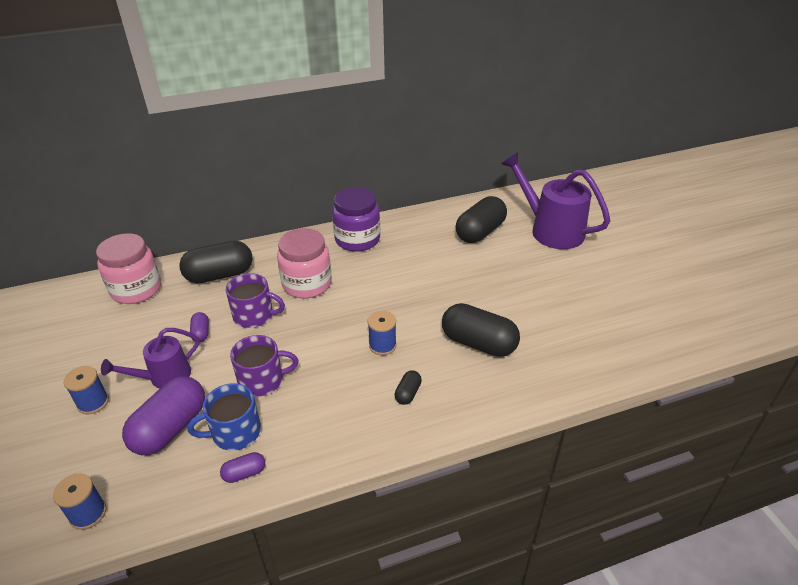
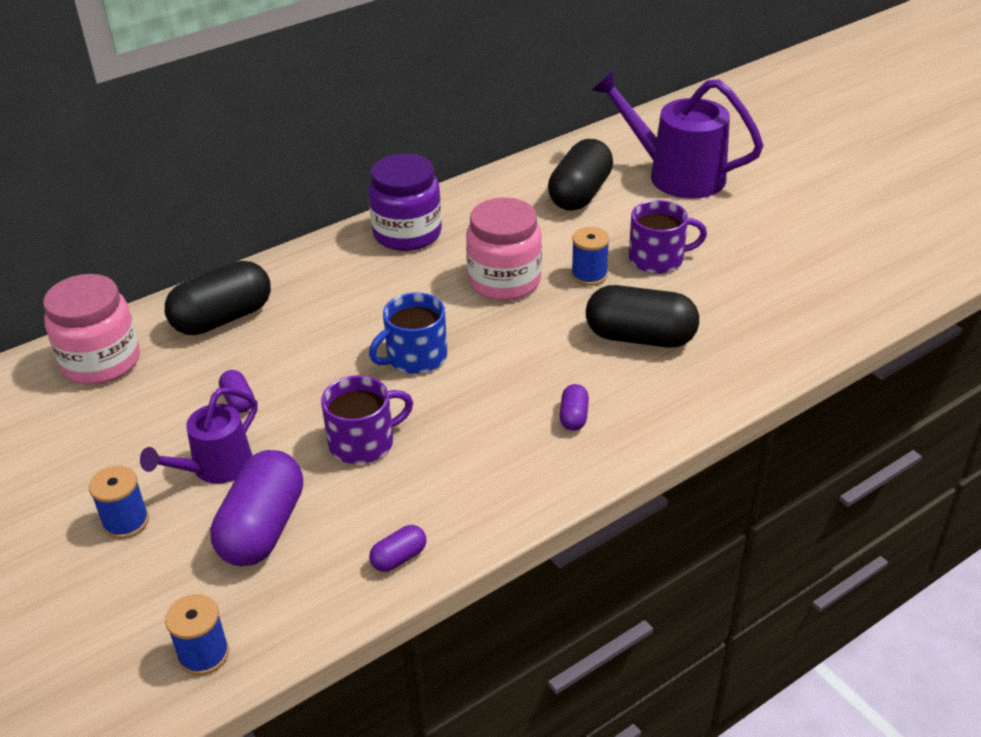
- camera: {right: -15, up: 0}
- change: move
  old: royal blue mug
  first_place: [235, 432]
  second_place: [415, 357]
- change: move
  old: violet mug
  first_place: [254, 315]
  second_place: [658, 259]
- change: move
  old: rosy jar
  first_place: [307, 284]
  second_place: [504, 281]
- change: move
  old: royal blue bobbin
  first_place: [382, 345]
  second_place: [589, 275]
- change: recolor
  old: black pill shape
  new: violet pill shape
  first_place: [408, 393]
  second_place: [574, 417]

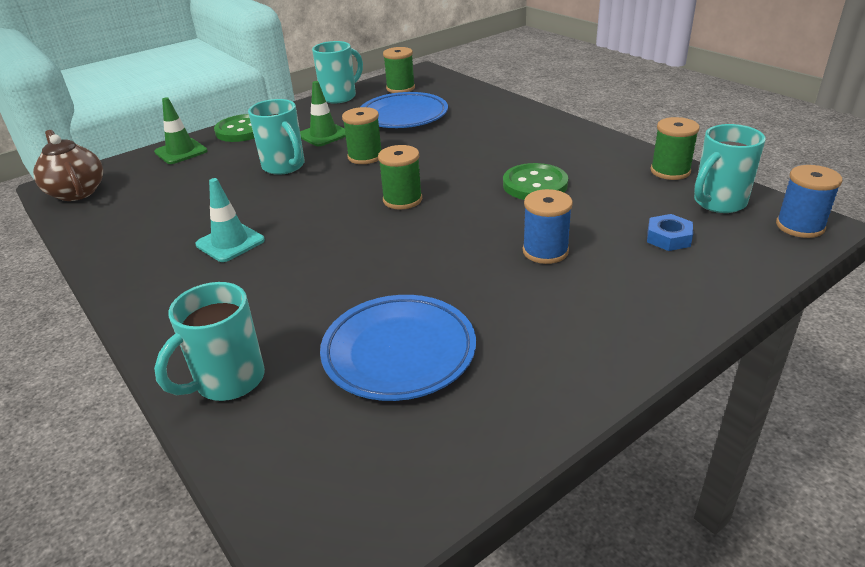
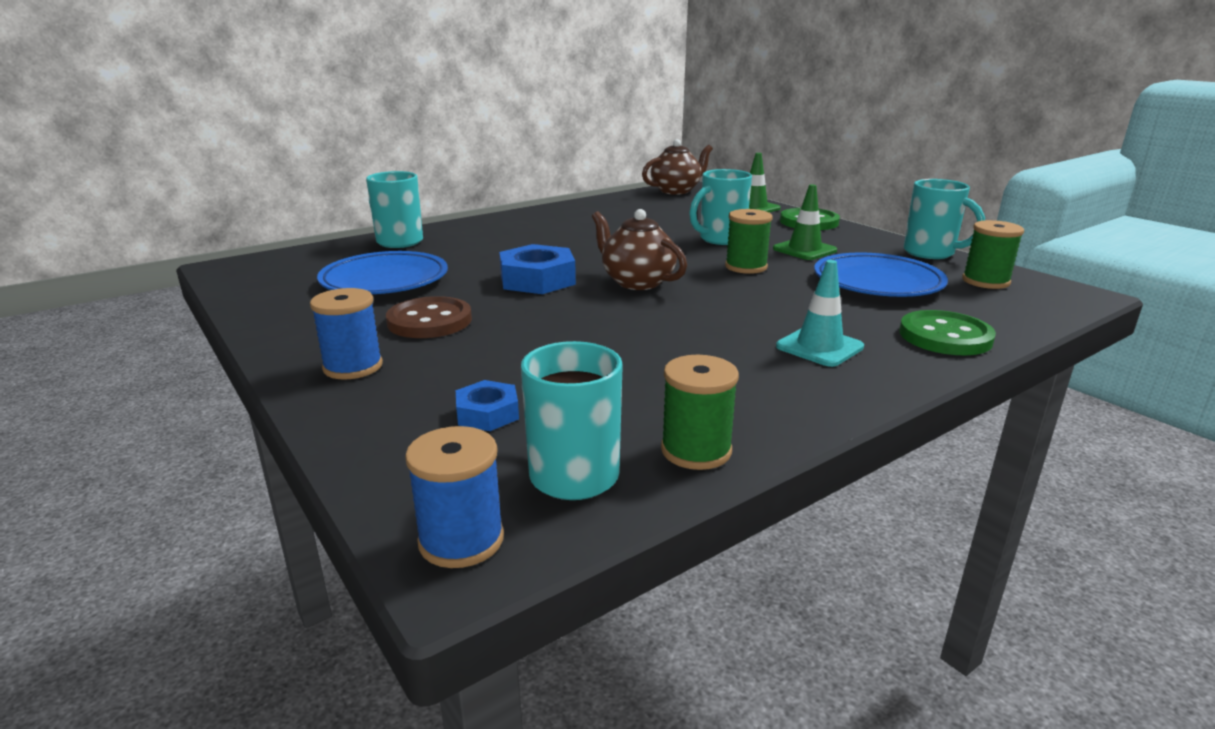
- camera: {right: 90, up: -10}
- change: insert
  new: brown sewing button
  second_place: [429, 321]
- change: insert
  new: royal blue hexagon nut
  second_place: [537, 280]
- change: move
  old: turquoise safety cone
  first_place: [230, 242]
  second_place: [819, 347]
- change: move
  old: green sewing button
  first_place: [535, 185]
  second_place: [945, 336]
- change: move
  old: royal blue bobbin
  first_place: [545, 251]
  second_place: [353, 367]
- change: replace
  old: green bobbin
  new: brown china teapot
  first_place: [402, 200]
  second_place: [637, 282]

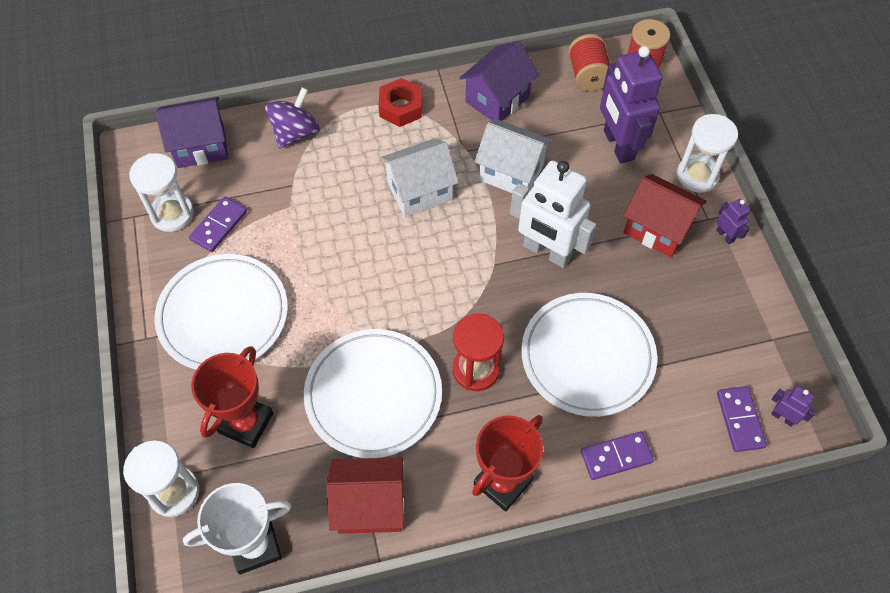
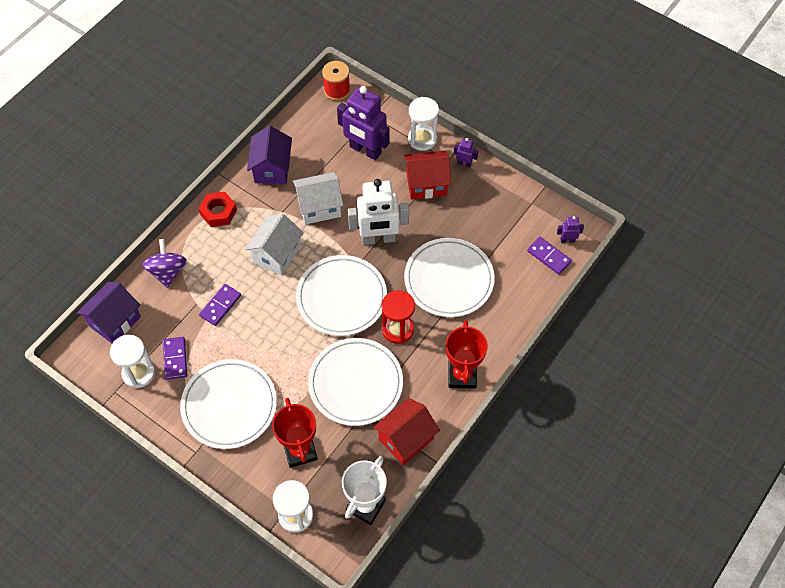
- camera: {right: -40, up: 0}
- change: delete
  old: crimson bobbin
  first_place: [588, 75]
- change: insert
  new: white dinner plate
  second_place: [341, 297]
- change: move
  old: violet domino piece
  first_place: [616, 456]
  second_place: [220, 306]

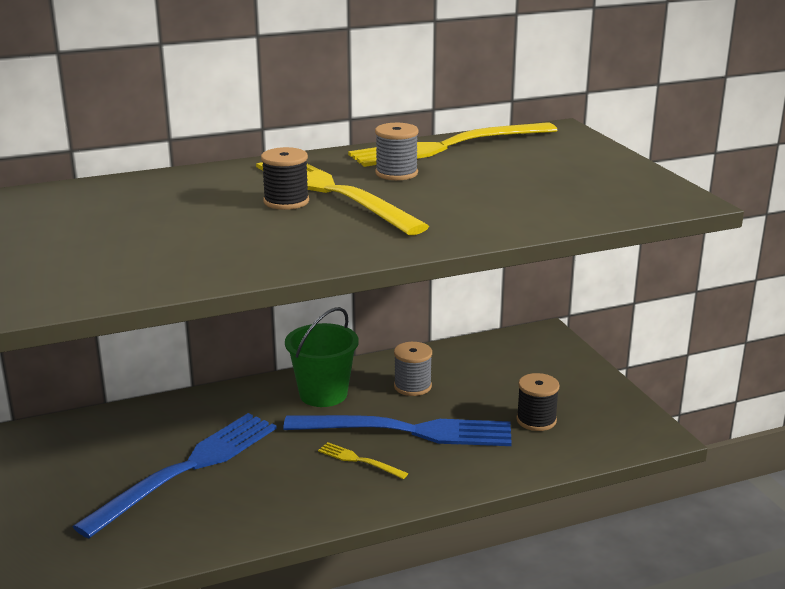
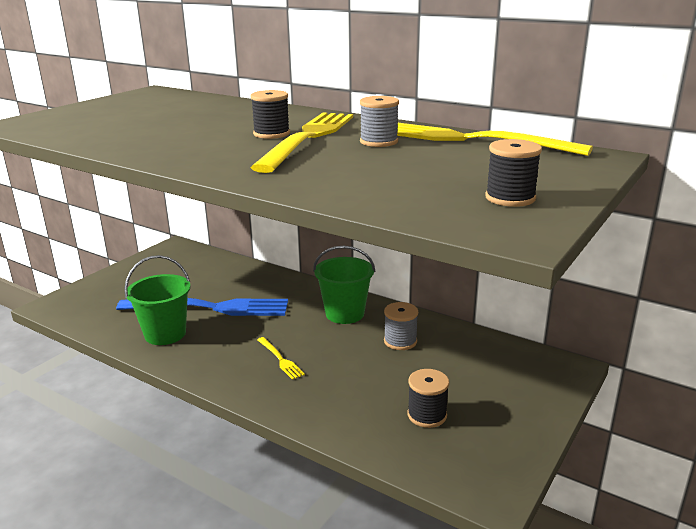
- camera: {right: 55, up: 0}
- change: delete
  old: royal blue dinner fork
  first_place: [408, 431]
- change: insert
  new: green pail
  second_place: [165, 334]
- change: insert
  new: black bobbin
  second_place: [510, 198]
- change: rotate
  old: bright yellow dinner fork
  first_place: [359, 460]
  second_place: [280, 359]
  degrees: 150

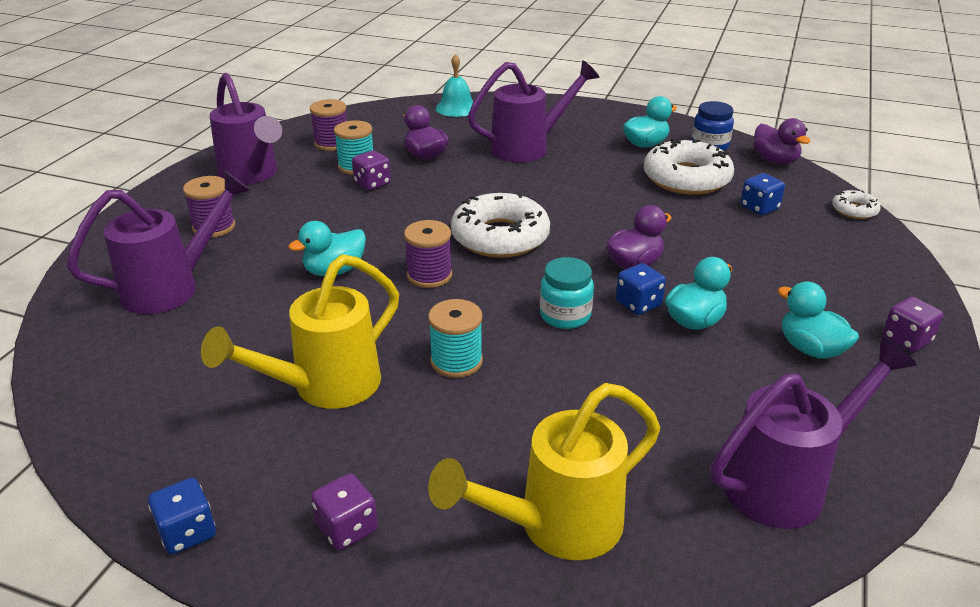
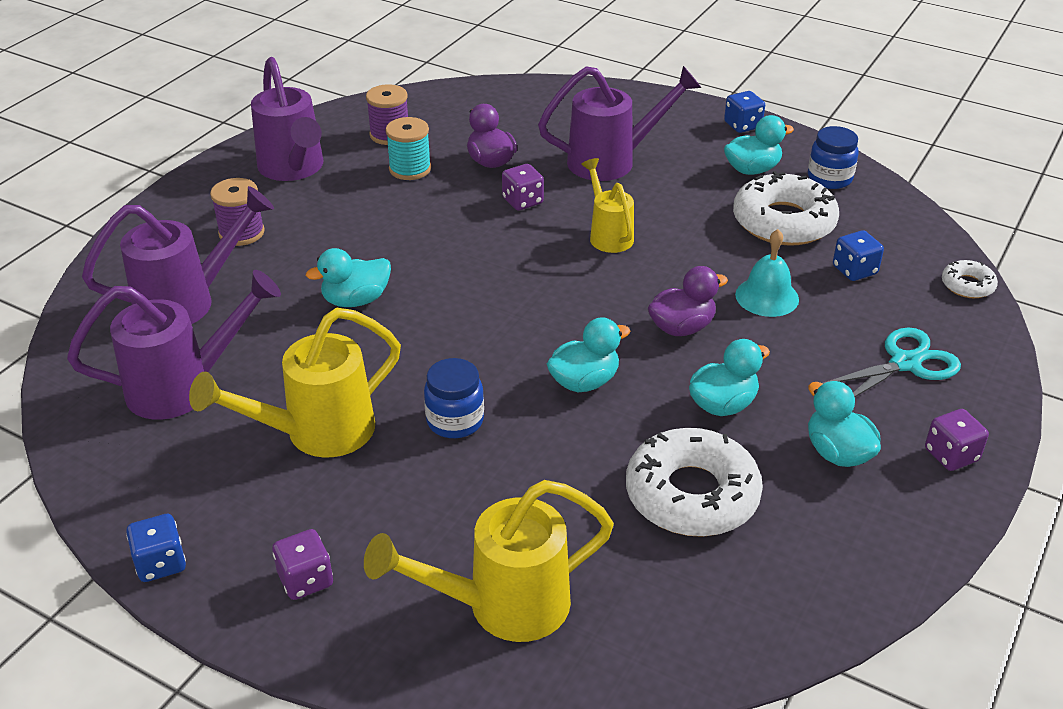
- camera: {right: 10, up: 5}
- change: delete
  old: violet bobbin
  first_place: [429, 275]
- change: delete
  old: violet duck
  first_place: [775, 160]
- change: insert
  new: bright yellow watering can
  second_place: [608, 234]
- change: insert
  new: turquoise scissors
  second_place: [905, 363]
- change: move
  old: violet game die
  first_place: [372, 183]
  second_place: [522, 201]
- change: move
  old: turquoise school bell
  first_place: [456, 108]
  second_place: [767, 297]
- change: move
  old: white donut
  first_place: [500, 237]
  second_place: [692, 494]
- change: move
  old: royal blue game die
  first_place: [638, 304]
  second_place: [742, 125]
- change: move
  old: violet watering can
  first_place: [788, 482]
  second_place: [185, 387]
- change: replace
  old: turquoise bobbin
  new: royal blue jar
  first_place: [456, 361]
  second_place: [455, 421]
- change: replace
  old: turquoise jar
  new: turquoise duck
  first_place: [565, 315]
  second_place: [584, 382]

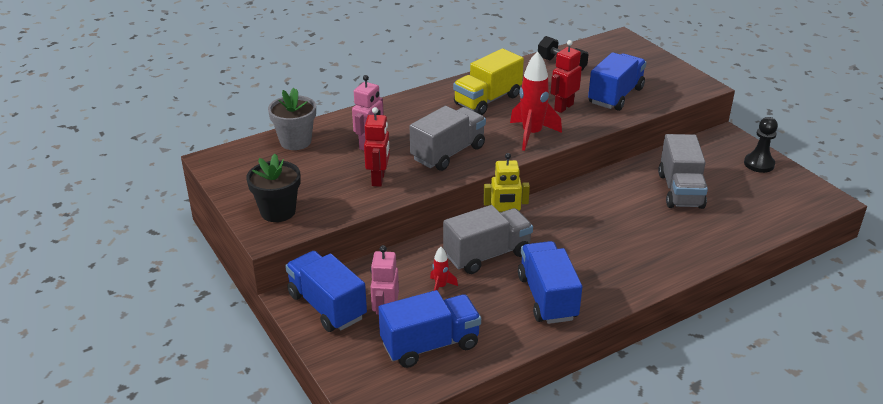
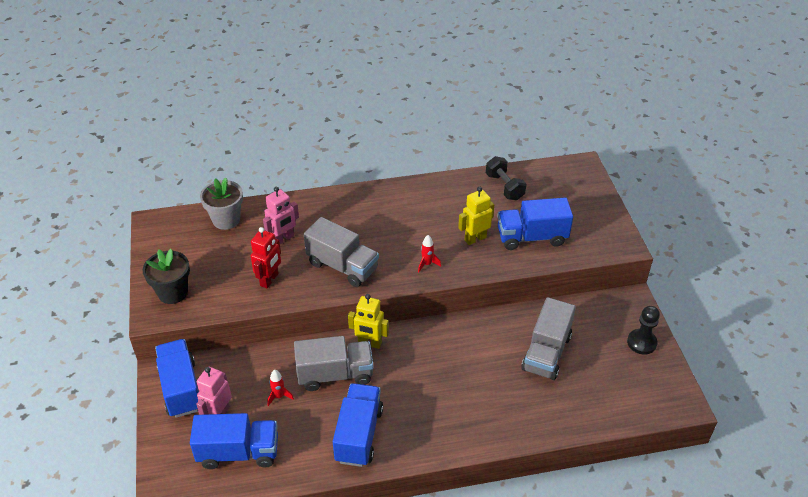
- camera: {right: 20, up: 10}
- change: delete
  old: bright yellow lorry
  first_place: [487, 100]
- change: recolor
  old: crimson robot figure
  new: bright yellow robot figure
  first_place: [563, 107]
  second_place: [475, 239]
- change: rotate
  old: grey lorry
  first_place: [448, 153]
  second_place: [342, 266]
  degrees: 60
- change: rotate
  old: royal blue lorry
  first_place: [615, 96]
  second_place: [531, 237]
  degrees: -150
- change: resize
  old: crimson rocket
  first_place: [532, 134]
  second_place: [427, 264]
  factor: 0.49

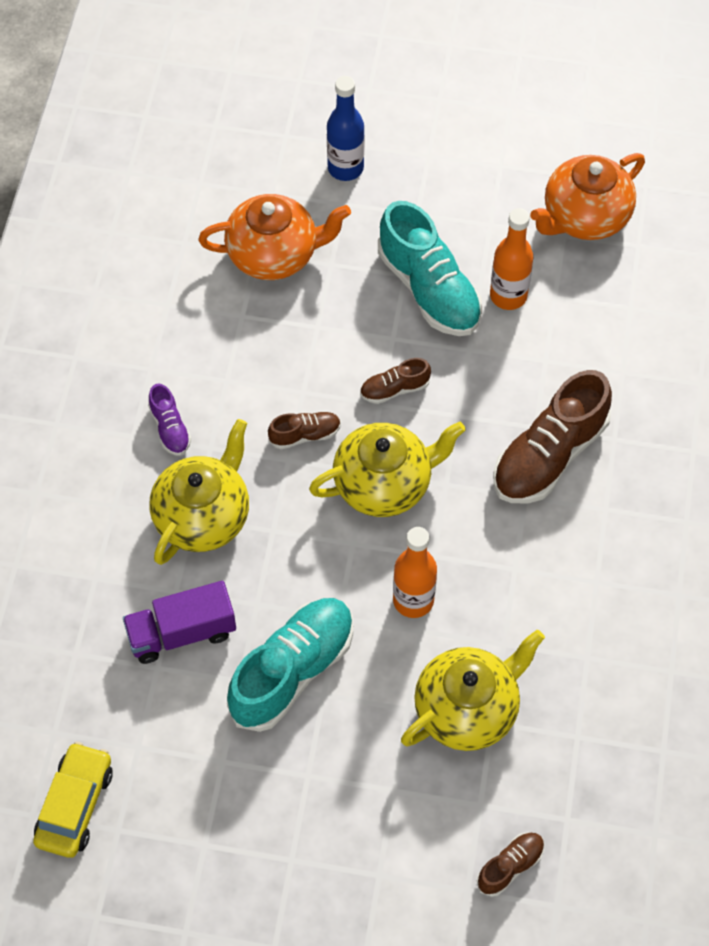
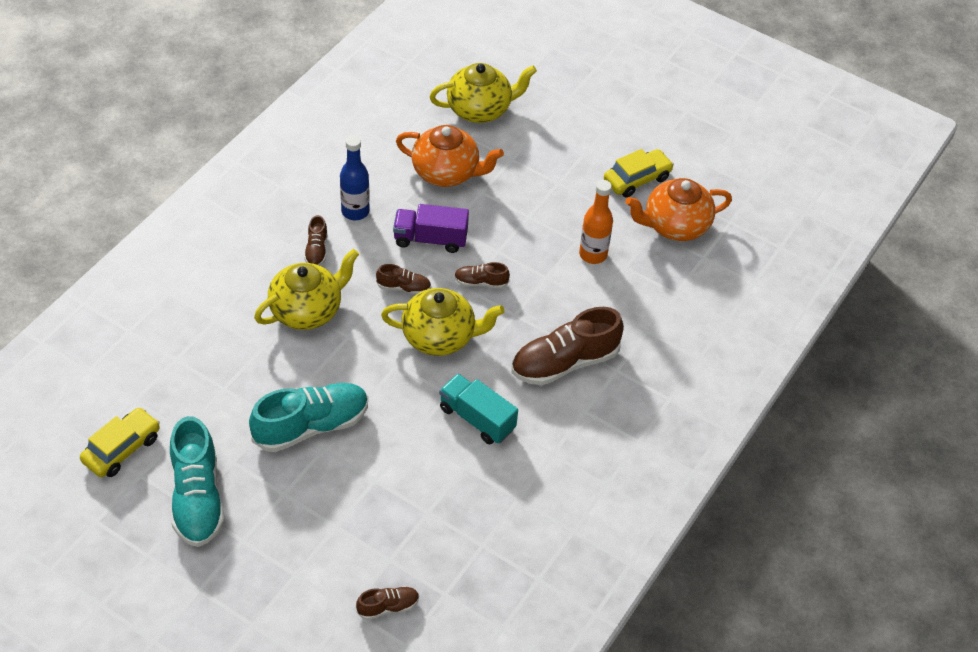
- camera: {right: 20, up: -10}
- change: delete
  old: orange-coloured drink bottle
  first_place: [413, 600]
- change: insert
  new: turquoise lorry
  second_place: [477, 418]
- change: insert
  new: bright yellow car
  second_place: [637, 179]
- change: move
  old: violet lorry
  first_place: [182, 632]
  second_place: [430, 239]
- change: move
  old: royal blue drink bottle
  first_place: [345, 168]
  second_place: [355, 211]
- change: move
  old: turquoise sneaker
  first_place: [429, 289]
  second_place: [197, 497]
- change: move
  old: bright yellow china teapot
  first_place: [467, 709]
  second_place: [480, 109]
- change: recolor
  old: violet sneaker
  new: brown sneaker
  first_place: [170, 428]
  second_place: [316, 250]

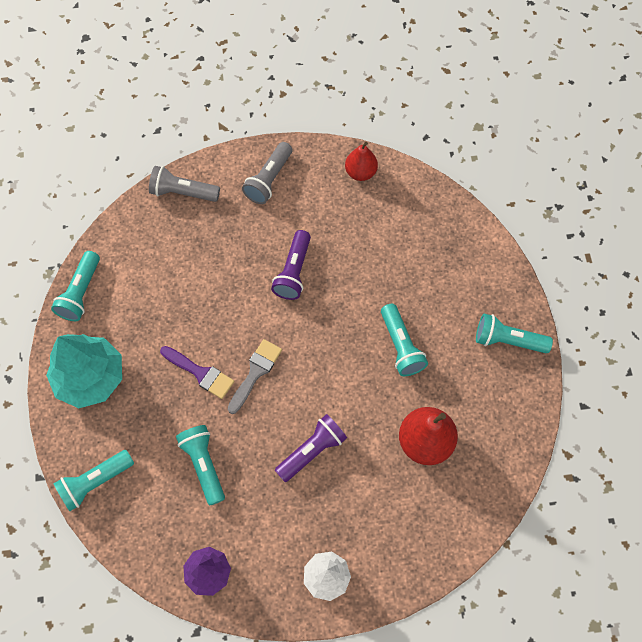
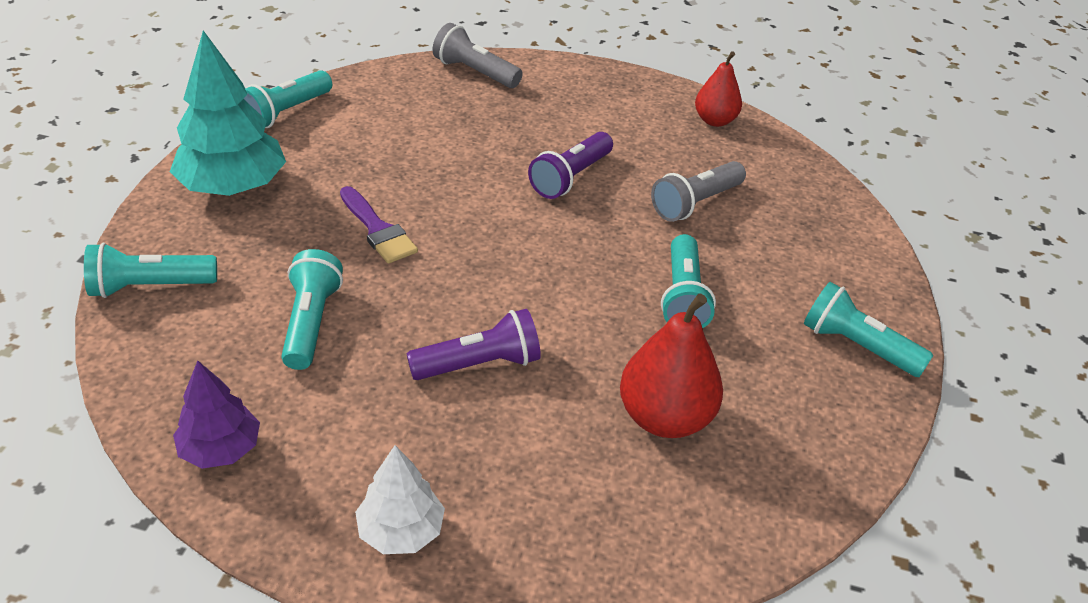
- camera: {right: 20, up: -25}
- change: delete
  old: grey brush
  first_place: [255, 372]
- change: move
  old: grey flashlight
  first_place: [269, 180]
  second_place: [695, 203]

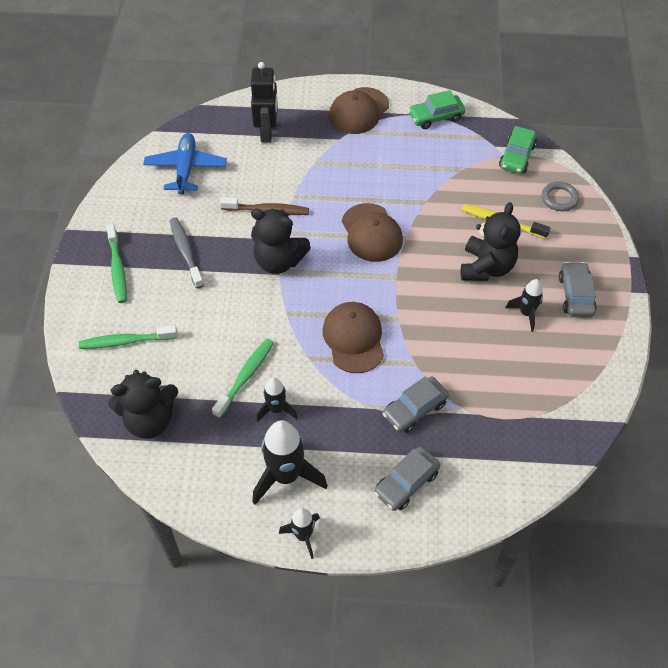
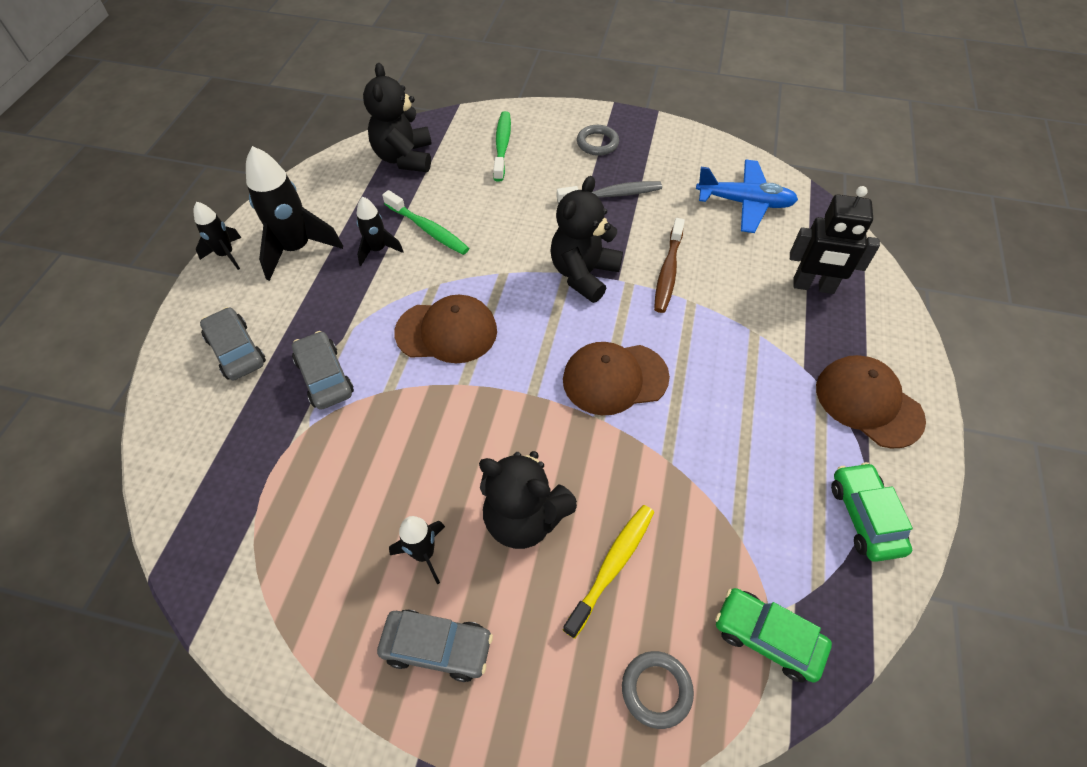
- camera: {right: 100, up: 0}
- change: replace
  old: green tooth brush
  new: grey hoop
  first_place: [117, 269]
  second_place: [597, 143]

